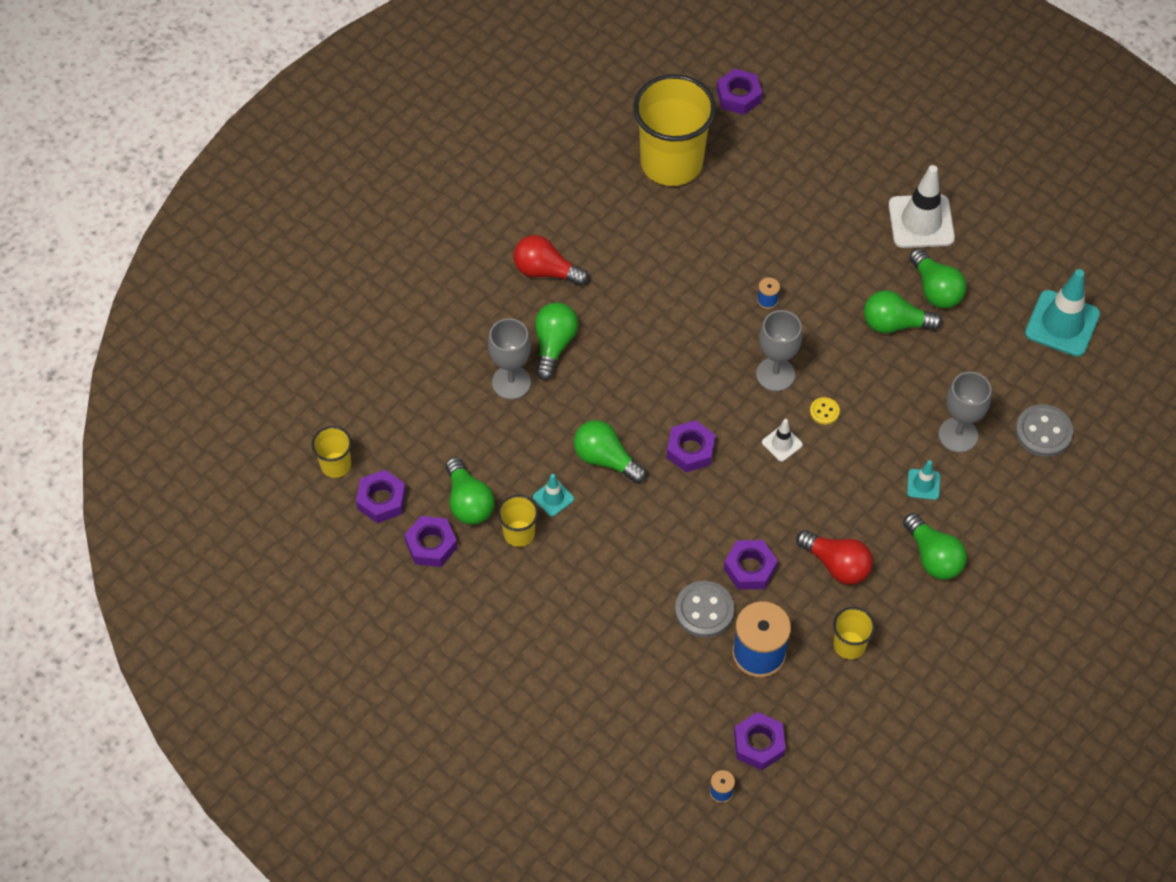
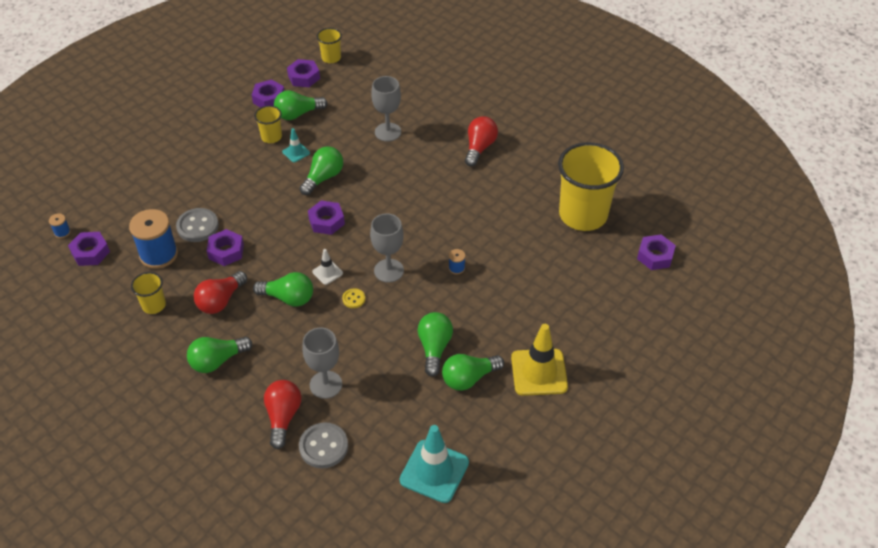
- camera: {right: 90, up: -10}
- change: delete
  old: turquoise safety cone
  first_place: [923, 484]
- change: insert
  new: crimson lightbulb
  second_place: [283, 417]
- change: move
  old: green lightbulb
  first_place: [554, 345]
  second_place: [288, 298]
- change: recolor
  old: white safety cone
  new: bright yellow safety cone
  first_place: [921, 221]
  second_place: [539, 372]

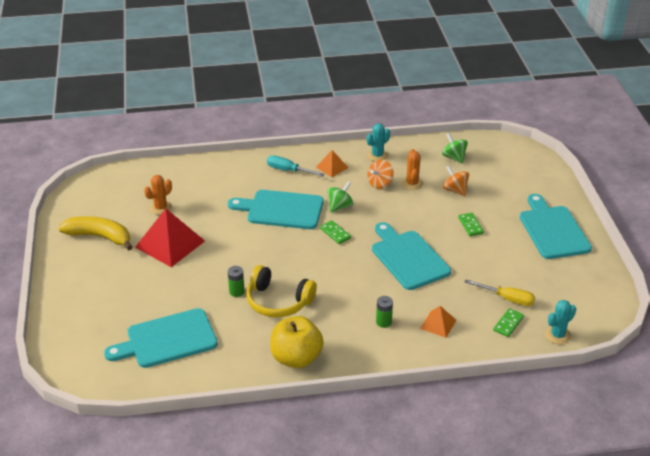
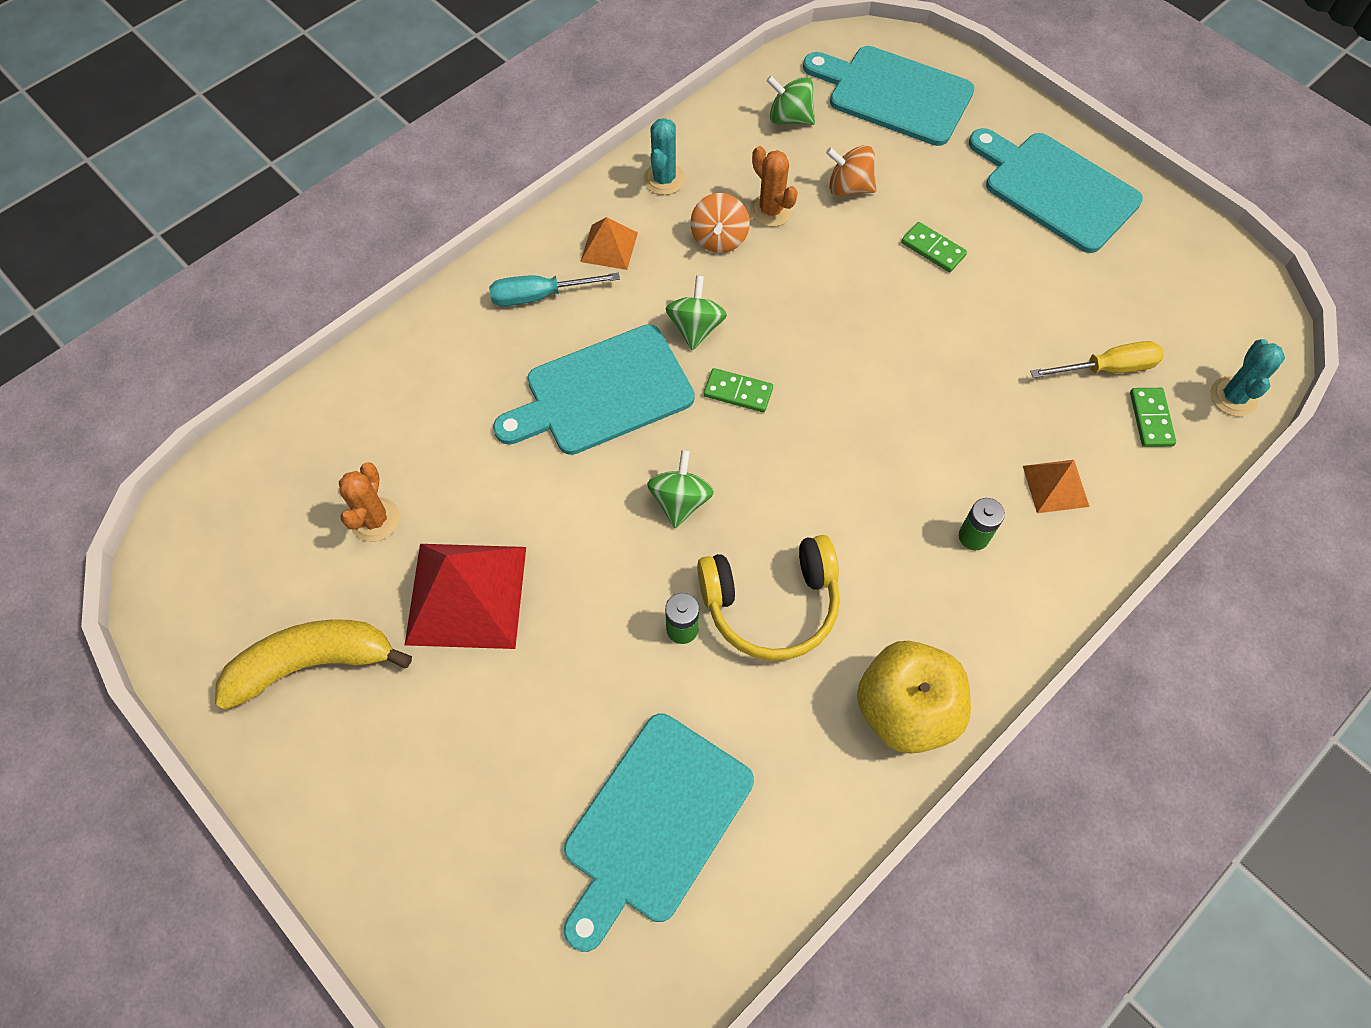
- camera: {right: -35, up: 25}
- change: insert
  new: green whirligig
  second_place: [680, 501]
- change: move
  old: turquoise bread board
  first_place: [408, 258]
  second_place: [894, 94]

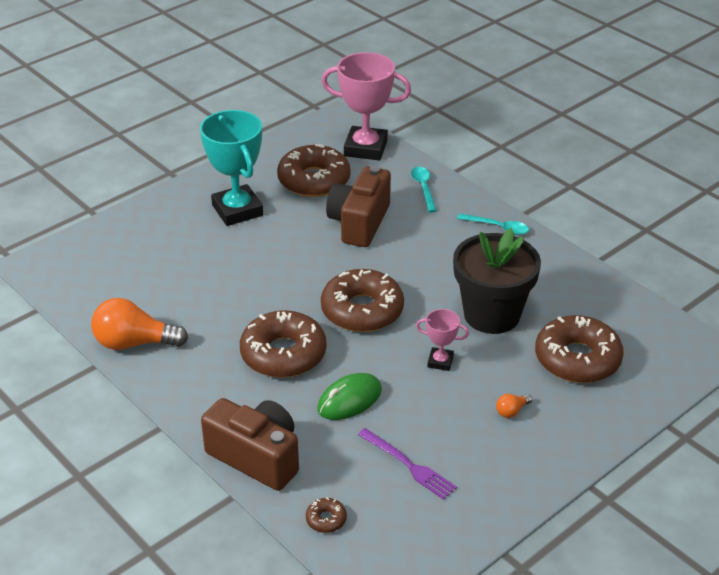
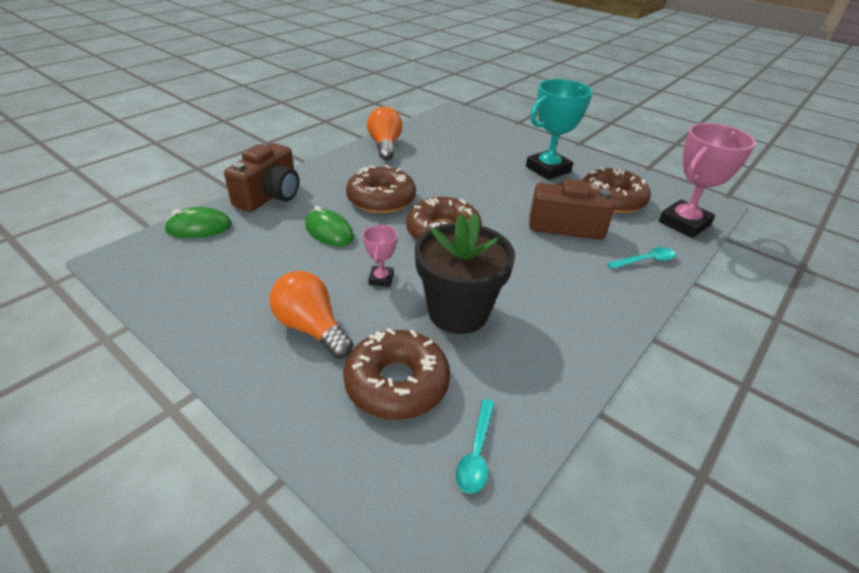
- camera: {right: 80, up: 0}
- change: delete
  old: violet dinner fork
  first_place: [409, 465]
- change: move
  old: turquoise tablespoon
  first_place: [498, 227]
  second_place: [476, 453]
- change: replace
  old: brown donut
  new: green computer mouse
  first_place: [326, 519]
  second_place: [199, 227]
- change: rotate
  old: rosy award cup
  first_place: [365, 148]
  second_place: [684, 223]
  degrees: 45
- change: resize
  old: orange-coloured lightbulb
  first_place: [512, 411]
  second_place: [311, 328]
  factor: 2.29

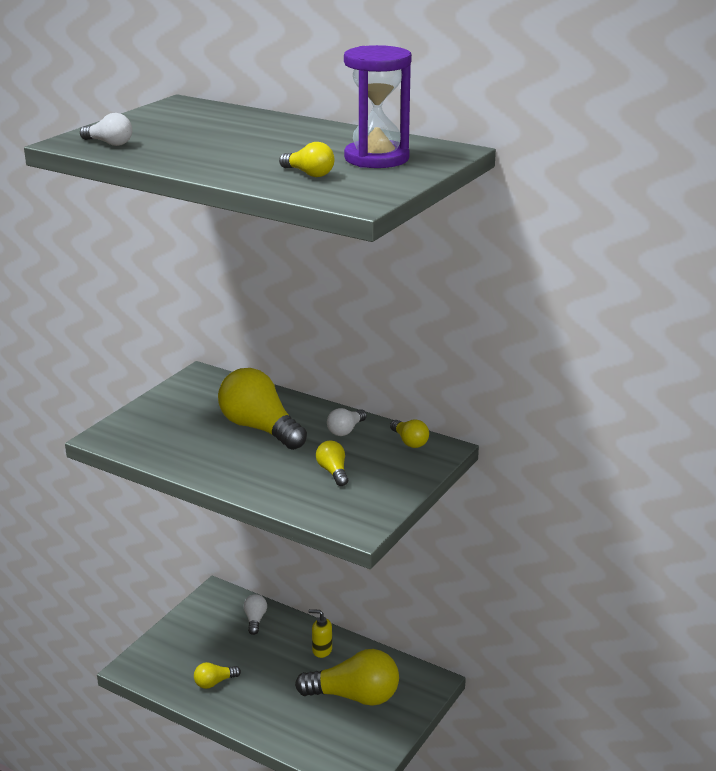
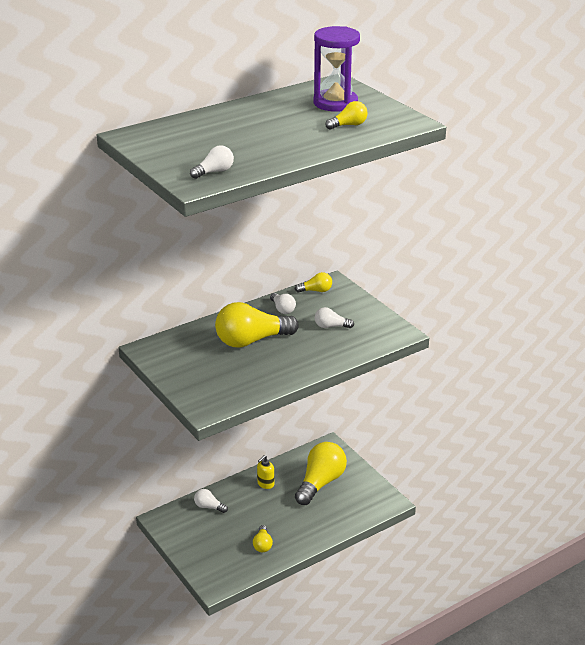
- camera: {right: -65, up: 5}
- change: recolor
  old: bright yellow lightbulb
  new: white lightbulb
  first_place: [333, 472]
  second_place: [331, 326]

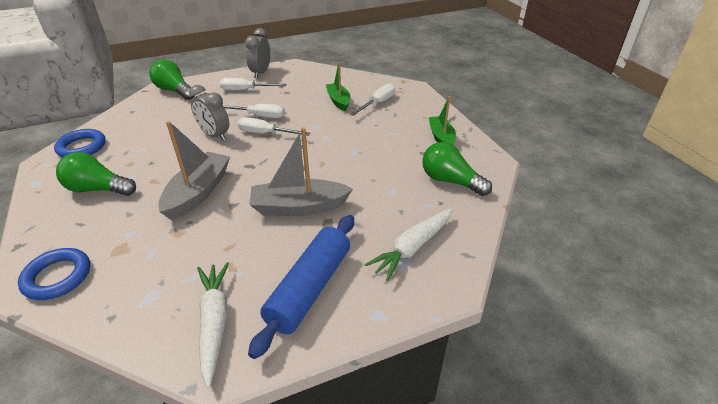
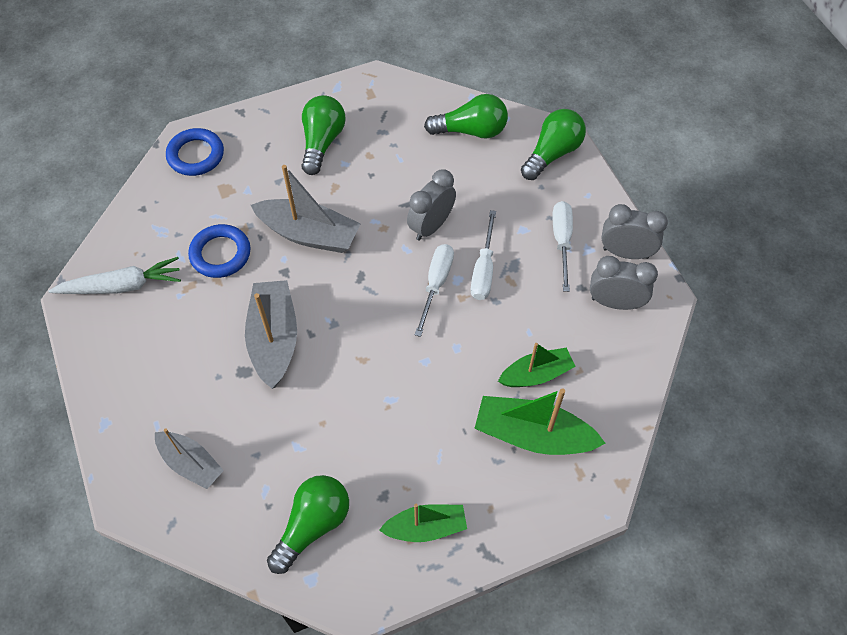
- camera: {right: 90, up: 20}
- change: delete
  old: royal blue pastry roller
  first_place: [310, 289]
- change: insert
  new: green lightbulb
  second_place: [471, 131]
- change: insert
  new: grey bedside clock
  second_place: [615, 302]
- change: move
  old: royal blue hoop
  first_place: [82, 147]
  second_place: [220, 254]
- change: replace
  old: white hand screwdriver
  new: green sailboat
  first_place: [378, 103]
  second_place: [533, 435]
- change: replace
  old: white carrot
  new: grey sailboat
  first_place: [413, 247]
  second_place: [191, 463]

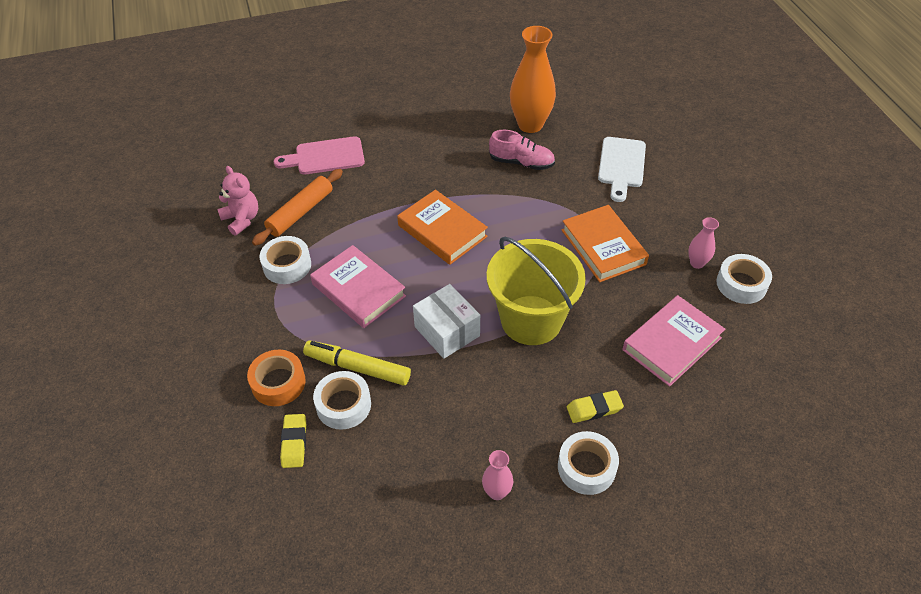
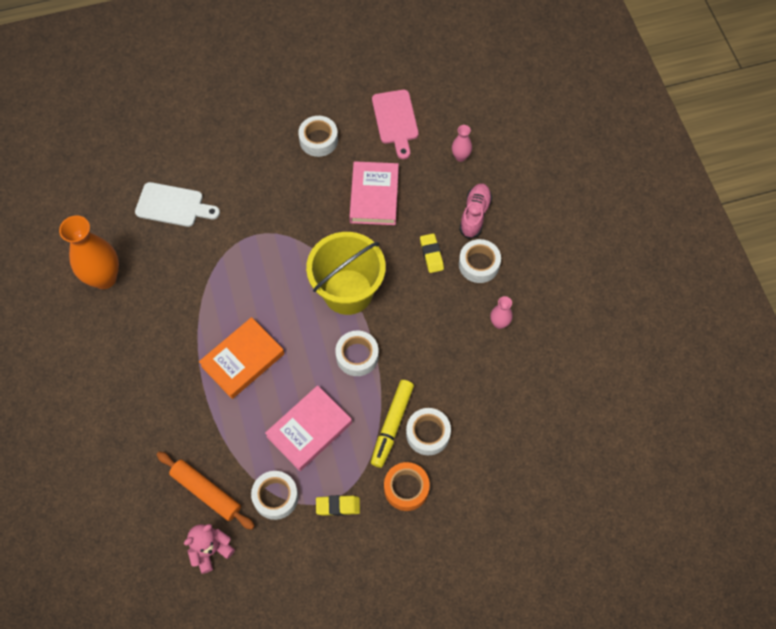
- camera: {right: -90, up: 15}
- change: delete
  old: orange-coloured book
  first_place: [603, 247]
- change: move
  old: rosy bread board
  first_place: [325, 157]
  second_place: [396, 120]
- change: move
  old: bright yellow eraser
  first_place: [294, 443]
  second_place: [338, 506]
- change: move
  old: rosy sneaker
  first_place: [521, 162]
  second_place: [475, 215]
- change: move
  old: rosy flower vase
  first_place: [697, 263]
  second_place: [460, 156]
- change: replace
  old: white parcel
  new: white sticky tape
  first_place: [447, 331]
  second_place: [357, 356]
- change: rotate
  old: rosy book
  first_place: [671, 344]
  second_place: [374, 196]
  degrees: 45

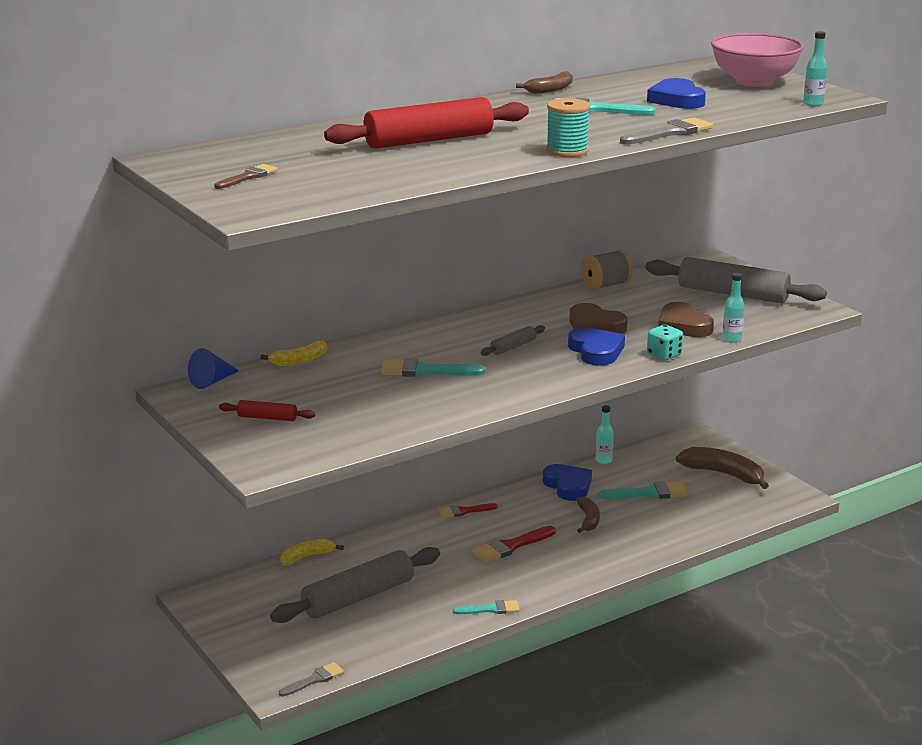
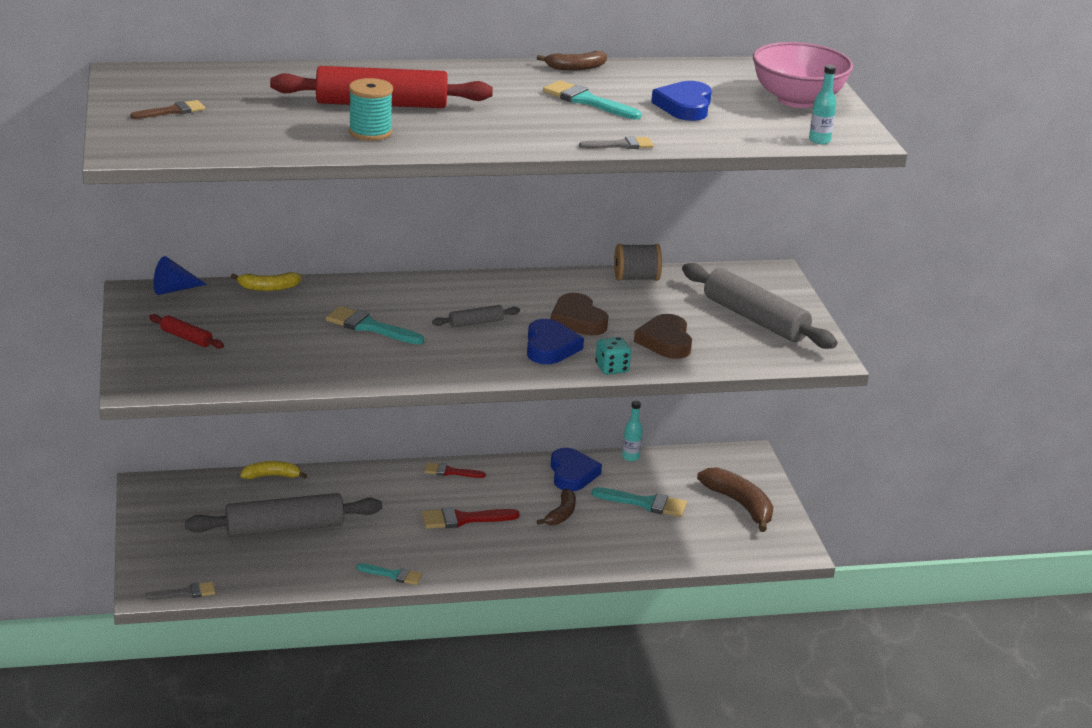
- camera: {right: 20, up: 5}
- change: delete
  old: turquoise drink bottle
  first_place: [731, 339]
- change: move
  old: turquoise bobbin
  first_place: [567, 151]
  second_place: [370, 132]
- change: resize
  old: grey brush
  first_place: [670, 133]
  second_place: [621, 145]
  factor: 0.65

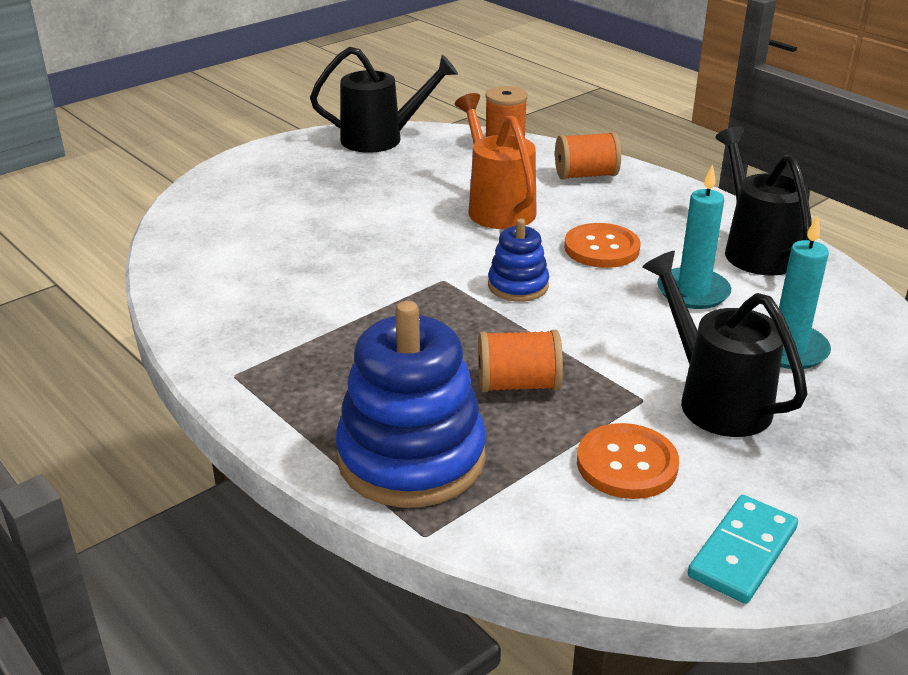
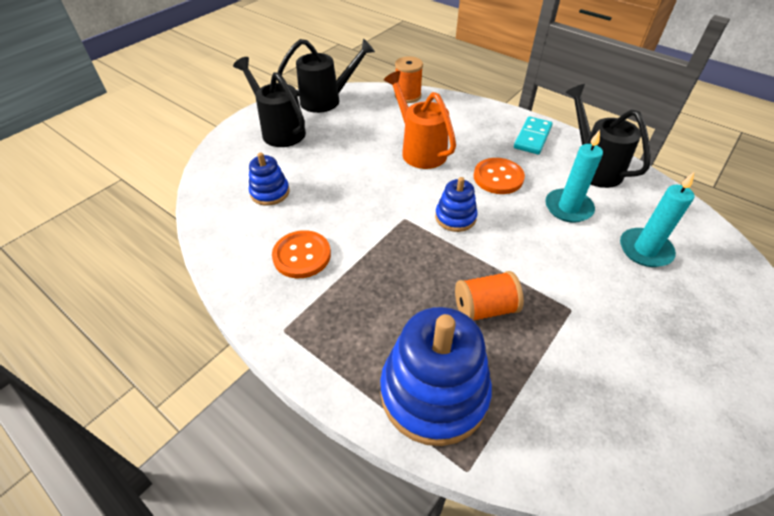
- camera: {right: -10, up: 15}
- change: delete
  old: orange-coloured bobbin
  first_place: [586, 175]
- change: insert
  new: royal blue ring stacker
  second_place: [270, 192]
- change: move
  old: orange-coloured sewing button
  first_place: [627, 464]
  second_place: [302, 255]
- change: move
  old: black watering can
  first_place: [715, 399]
  second_place: [279, 131]
- change: move
  old: turquoise domino piece
  first_place: [742, 552]
  second_place: [532, 137]

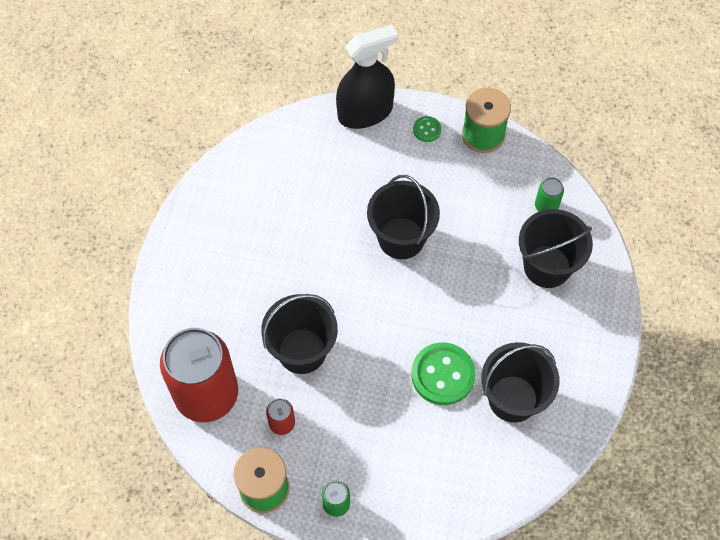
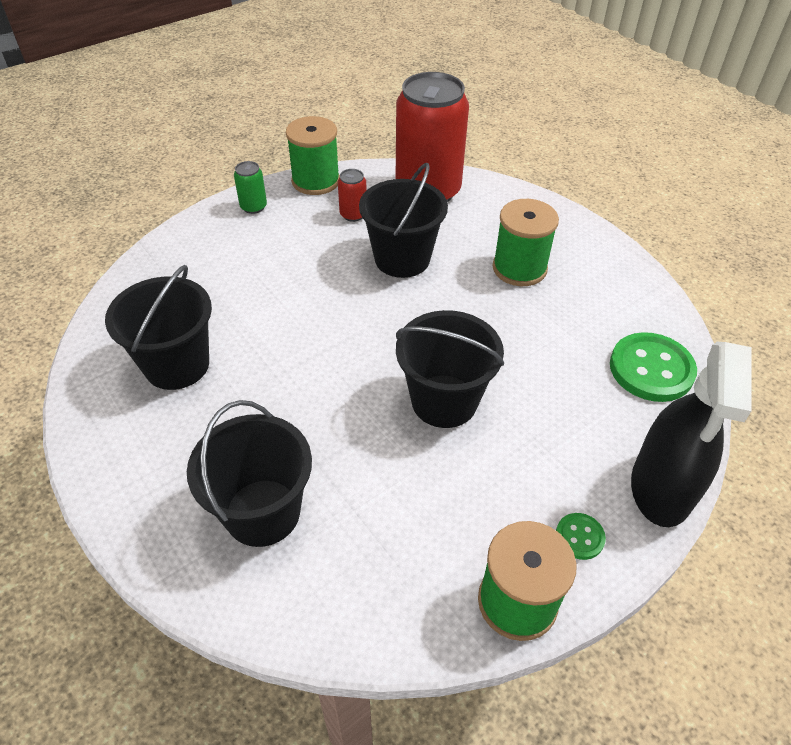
- camera: {right: 130, up: -15}
- change: delete
  old: green tin
  first_place: [546, 206]
- change: insert
  new: green bobbin
  second_place: [519, 268]
- change: move
  old: green sewing button
  first_place: [443, 375]
  second_place: [651, 369]

